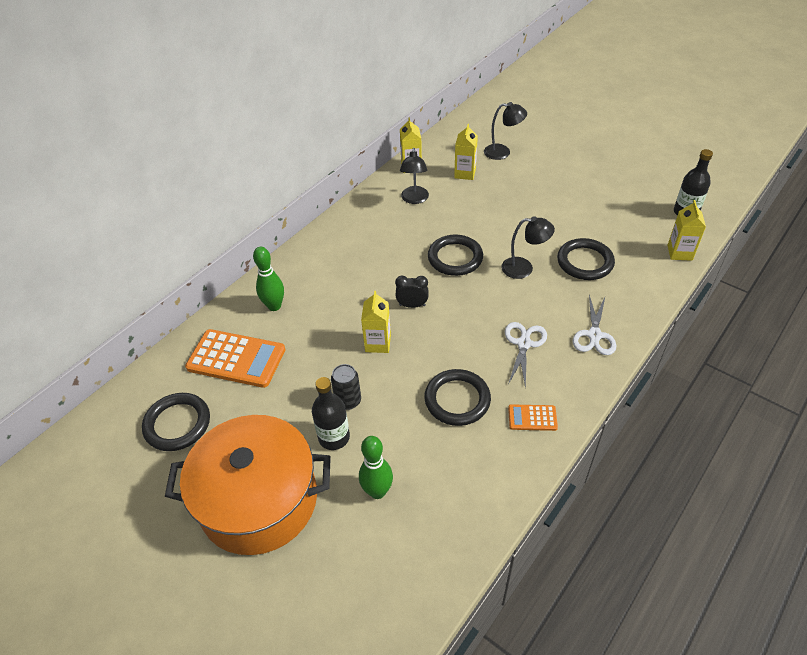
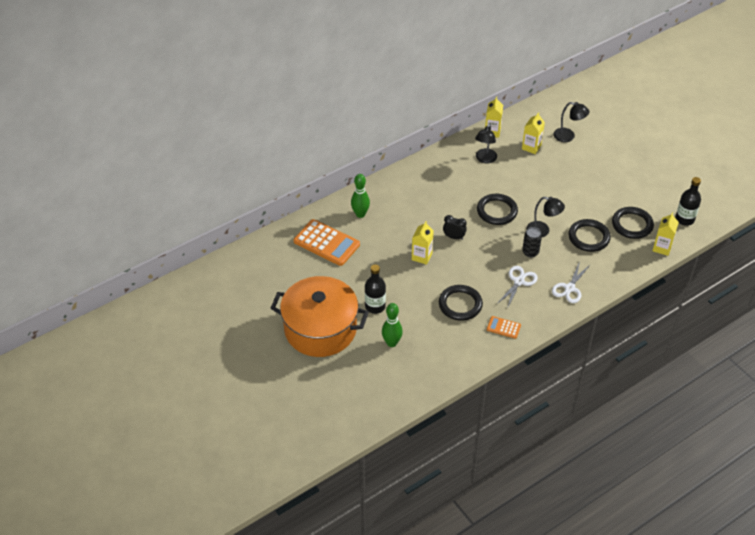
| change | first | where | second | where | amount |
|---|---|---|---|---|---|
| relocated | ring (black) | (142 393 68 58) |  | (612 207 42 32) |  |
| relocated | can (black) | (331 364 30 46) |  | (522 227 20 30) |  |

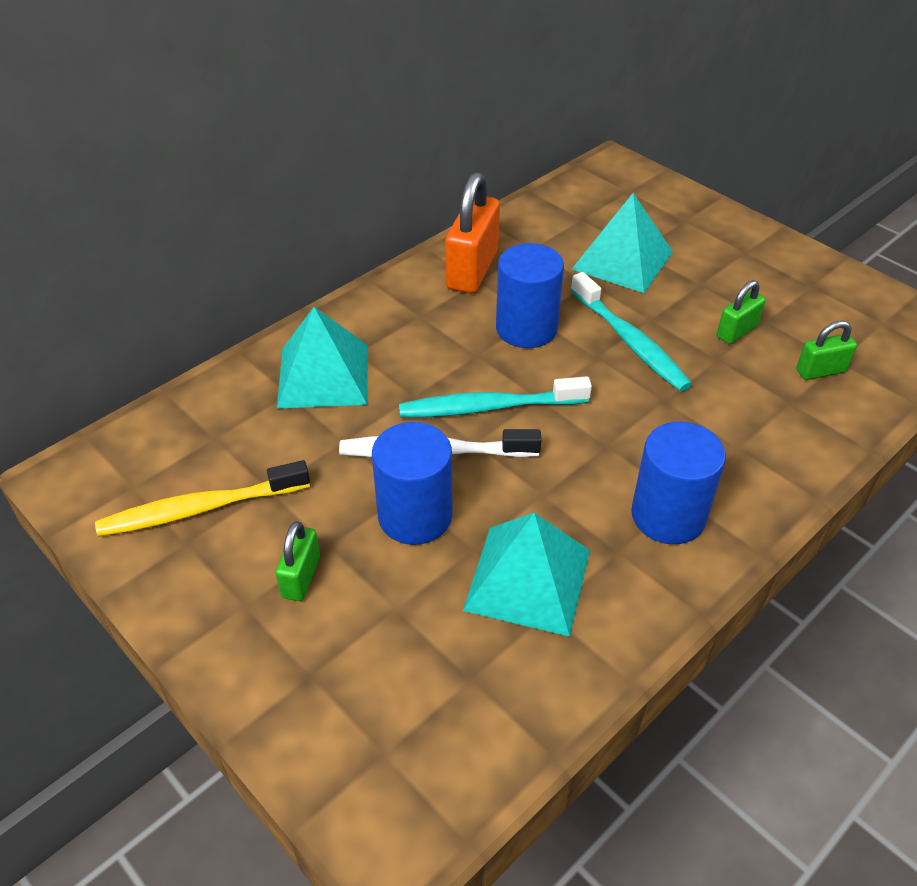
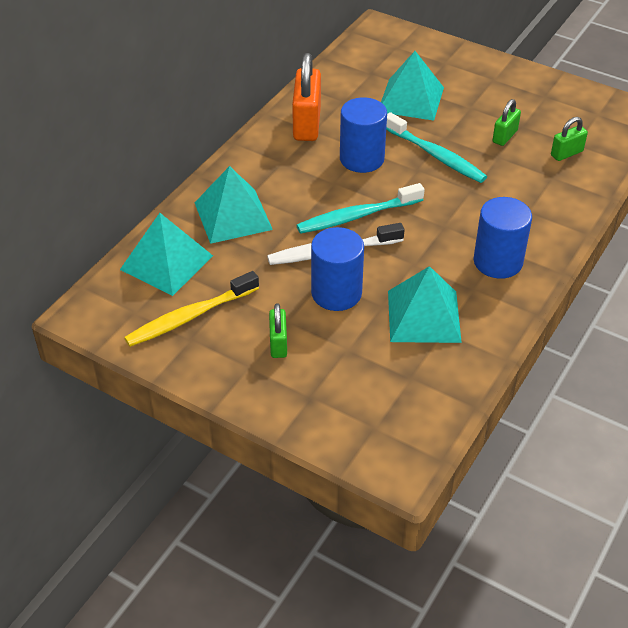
| change | first | where | second | where | amount |
|---|---|---|---|---|---|
| appeared |  |  | pyramid (turquoise) | (120 213 93 83) |  |

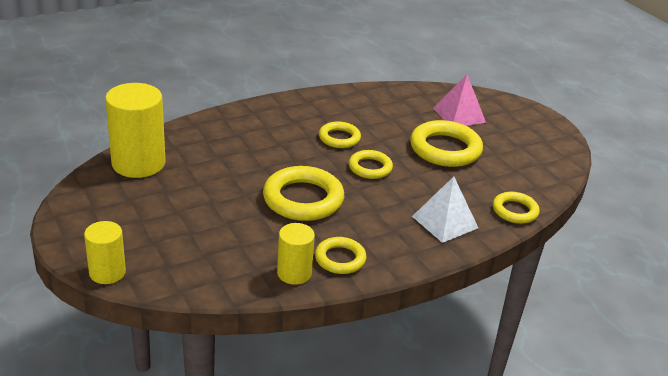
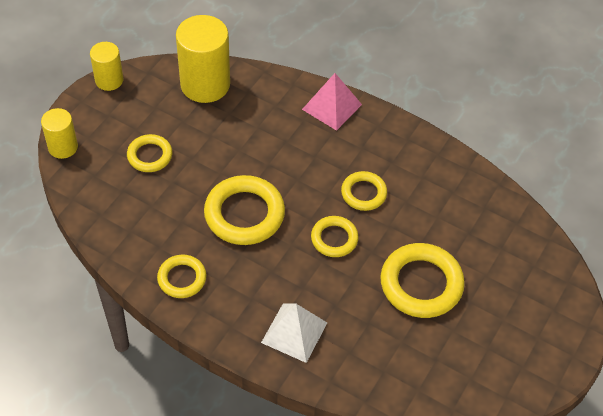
| change | first | where | second | where | amount |
|---|---|---|---|---|---|
| relocated | cylinder (yellow) | (277 223 38 62) |  | (90 42 33 49) |  |
| relocated | pyramid (pink) | (433 75 53 51) |  | (302 73 60 58) |  |
| relocated | ring (yellow) | (493 192 47 32) |  | (127 134 45 38) |  |

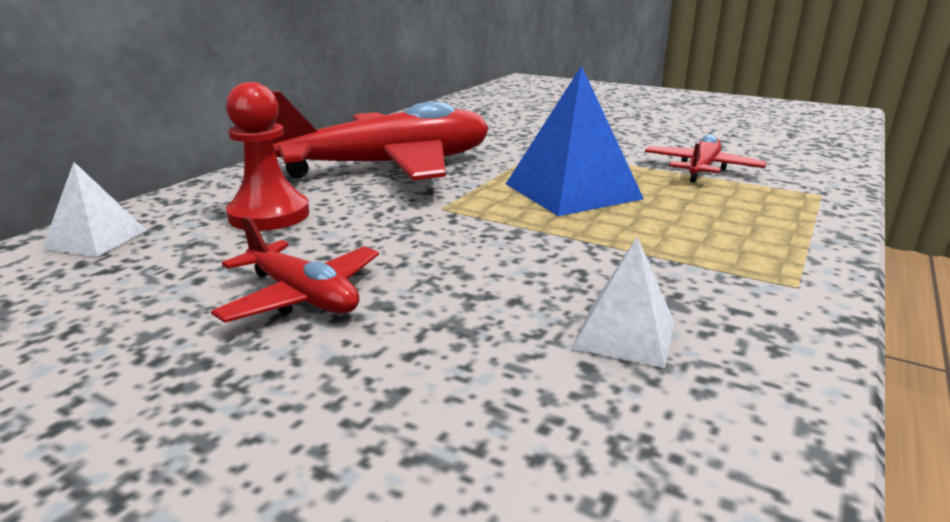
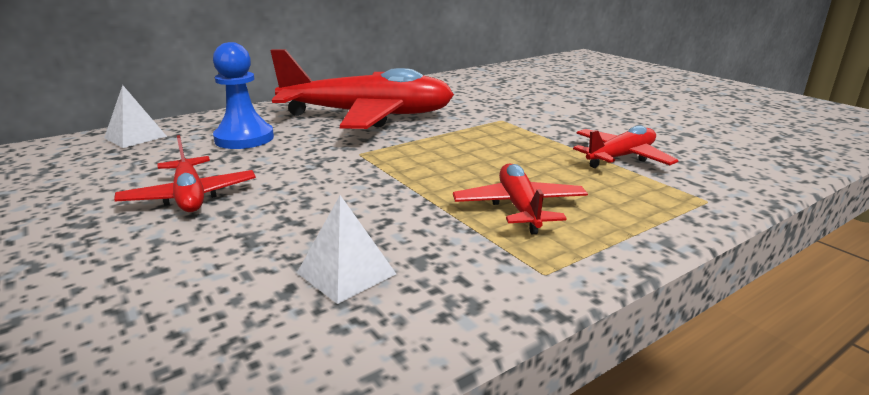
| change | first | where | second | where | amount |
|---|---|---|---|---|---|
| colour | pawn (red) | (226 82 83 149) | pawn (blue) | (213 42 61 107) |  |
| missing | pyramid (blue) | (506 65 138 151) |  |  |  |
| appeared |  |  | plane (red) | (453 163 135 71) |  |

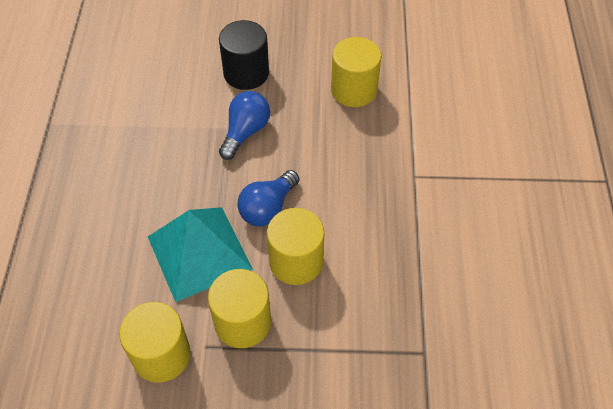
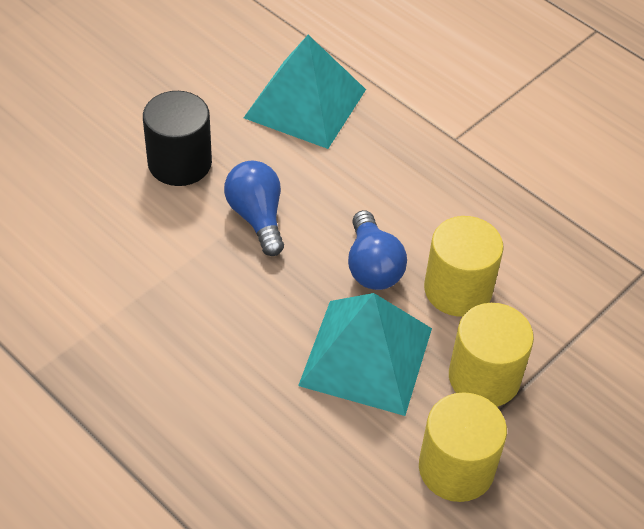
| change | first | where | second | where | amount |
|---|---|---|---|---|---|
| exchanged | cylinder (yellow) | (331 37 50 70) | pyramid (turquoise) | (244 35 122 114) |  |

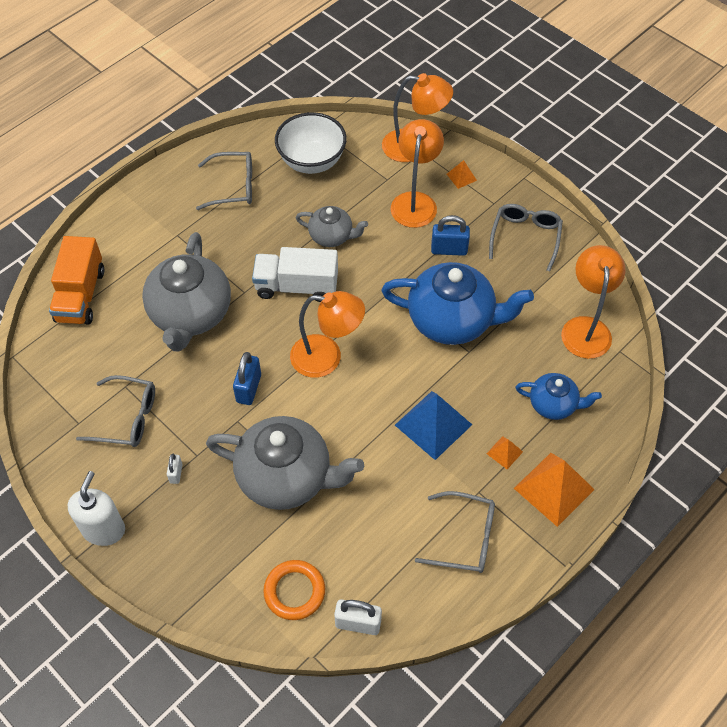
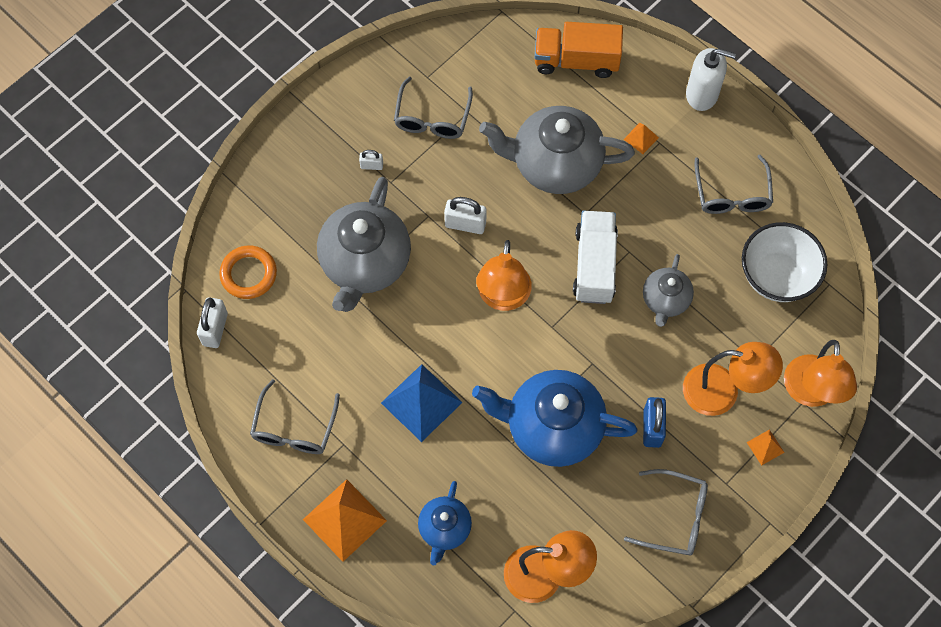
| change | first | where | second | where | amount |
|---|---|---|---|---|---|
| relocated | soap dispenser (white) | (68 471 57 75) |  | (686 48 50 63) |  |
| colour | padlock (blue) | (233 352 28 53) | padlock (white) | (444 197 43 37) |  |
| spun | teapot (blue) | (381 262 153 83) |  | (472 370 166 97) | 90 degrees clockwise |
| relocated | pyramid (orange) | (487 436 36 33) |  | (623 123 36 31) |  |

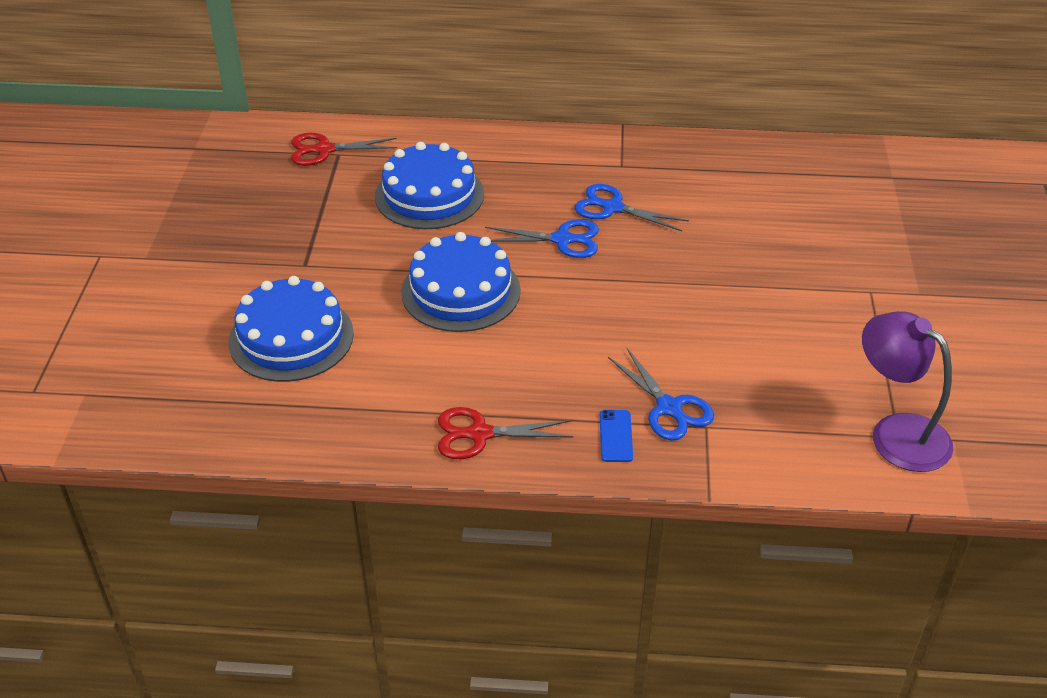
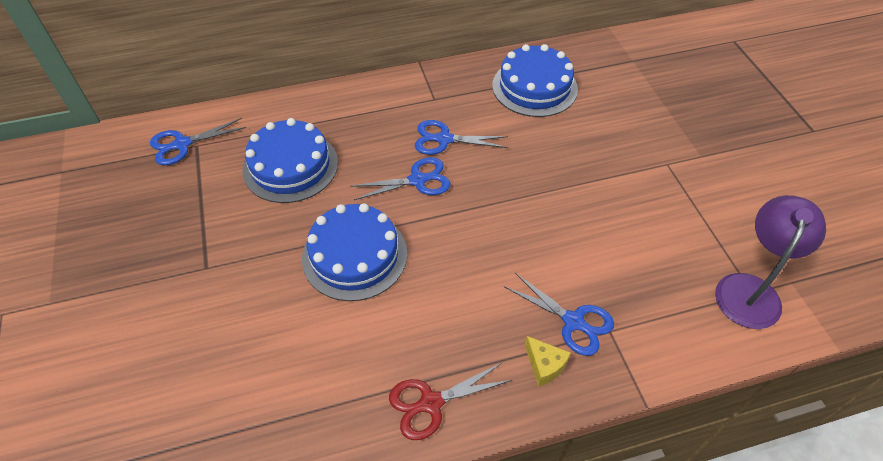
| change | first | where | second | where | amount |
|---|---|---|---|---|---|
| relocated | cake (blue) | (228 276 126 106) |  | (492 44 86 73) |  |
| colour | scissors (red) | (291 133 106 33) | scissors (blue) | (150 118 96 47) |  |
| exchanged | phone (blue) | (600 410 33 52) | cheese (yellow) | (525 336 46 51) |  |
| spun | lamp (purple) | (862 311 91 161) |  | (715 195 111 134) | 90 degrees clockwise |

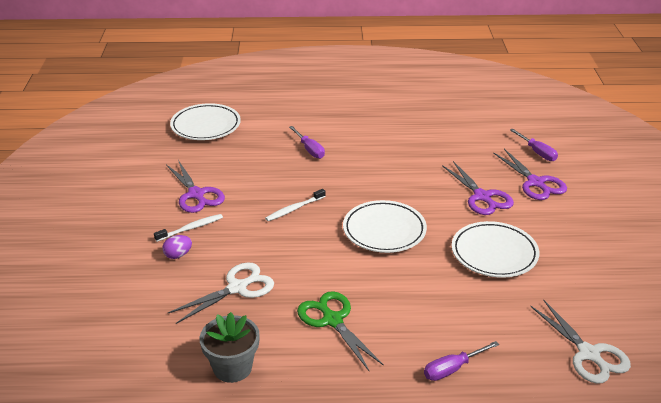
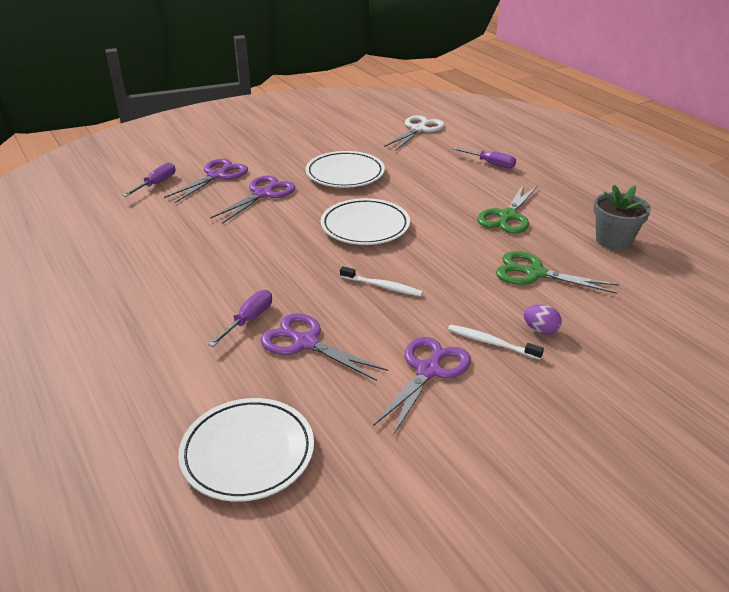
| change | first | where | second | where | amount |
|---|---|---|---|---|---|
| colour | scissors (white) | (168 262 106 62) | scissors (green) | (496 251 123 43) |  |
| appeared |  |  | scissors (purple) | (260 313 128 68) |  |

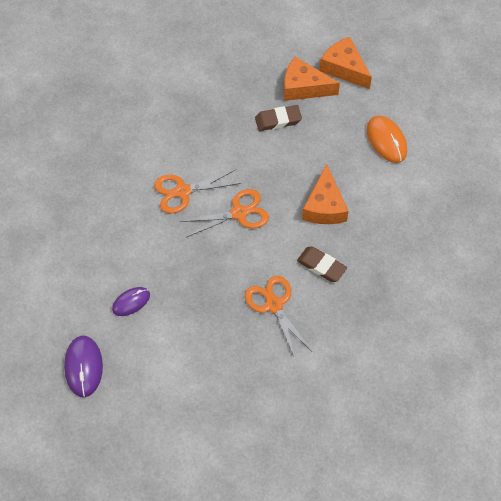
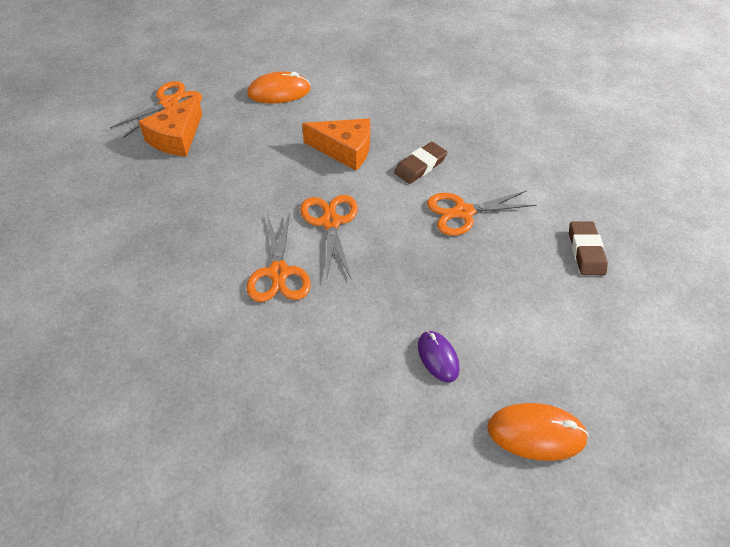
| change | first | where | second | where | amount |
|---|---|---|---|---|---|
| colour | mouse (purple) | (64 335 39 62) | mouse (orange) | (487 403 102 58) |  |
| relocated | eraser (brown) | (255 105 47 26) |  | (569 222 39 53) |  |
| exchanged | cheese (orange) | (320 37 52 52) | scissors (orange) | (110 81 92 57) |  |

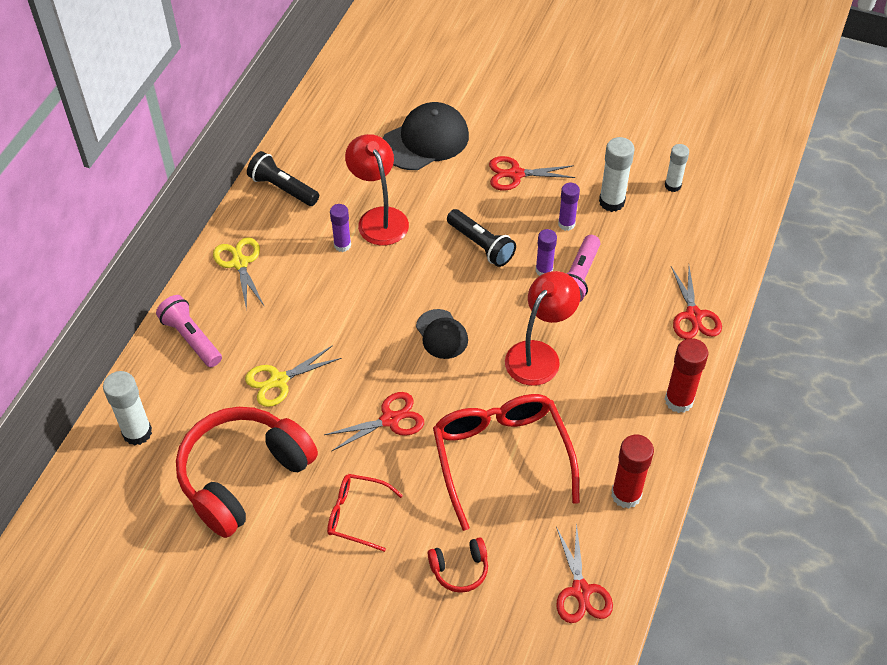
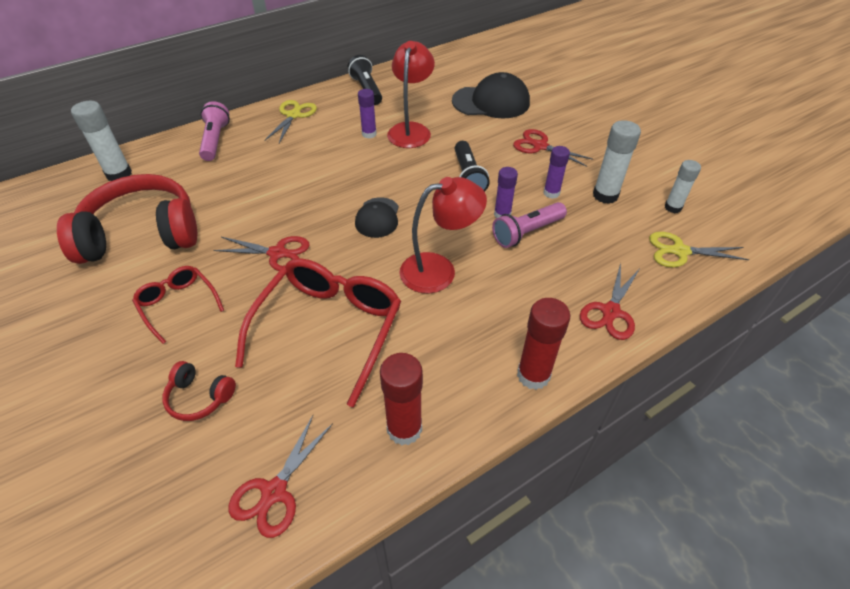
| change | first | where | second | where | amount |
|---|---|---|---|---|---|
| relocated | scissors (yellow) | (245 345 97 62) |  | (649 232 101 36) |  |

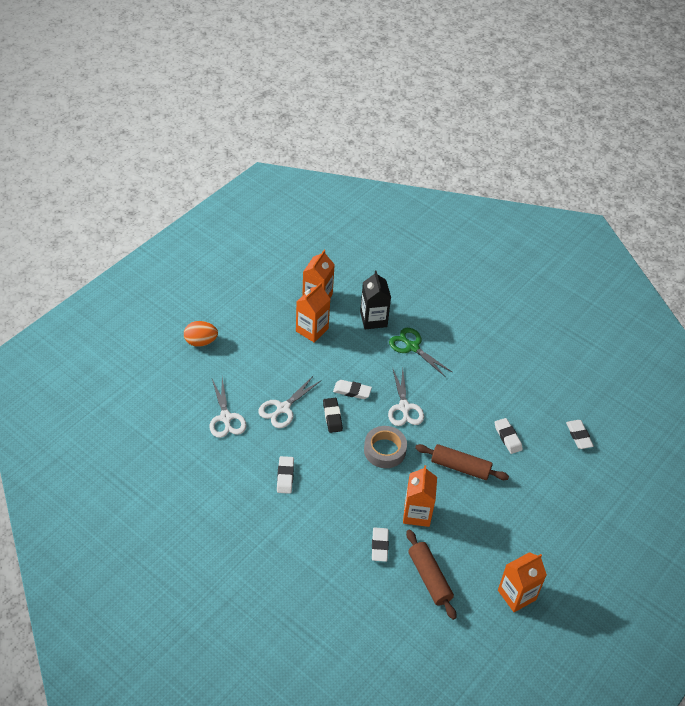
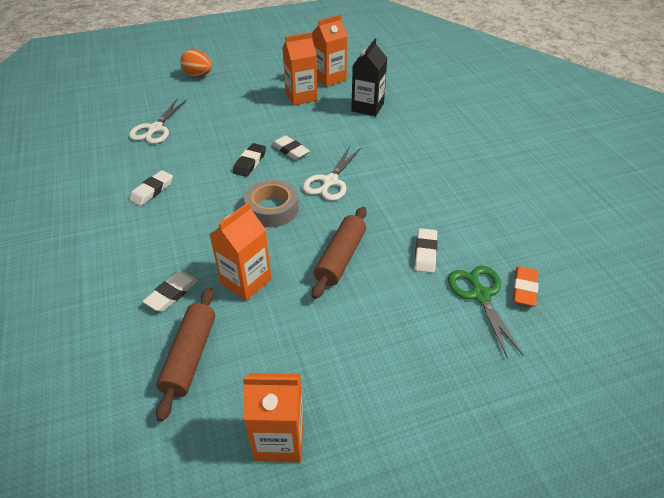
| change | first | where | second | where | amount |
|---|---|---|---|---|---|
| missing | scissors (white) | (259 375 62 53) |  |  |  |
| relocated | scissors (green) | (389 328 63 49) |  | (448 266 76 93) |  |
| spun | rolling pin (brown) | (415 444 94 36) |  | (312 207 55 92) | 60 degrees clockwise |
| colour | eraser (white) | (566 420 28 29) | eraser (orange) | (513 266 26 41) |  |

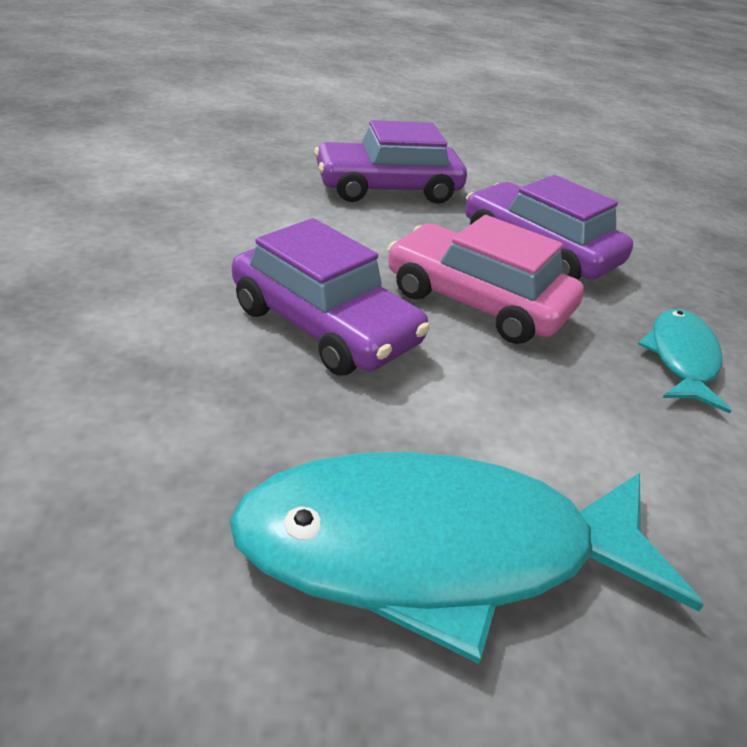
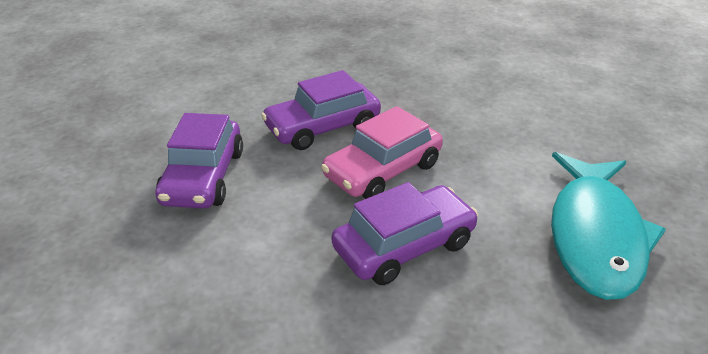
| change | first | where | second | where | amount |
|---|---|---|---|---|---|
| missing | fish (turquoise) | (638 309 93 105) |  |  |  |

